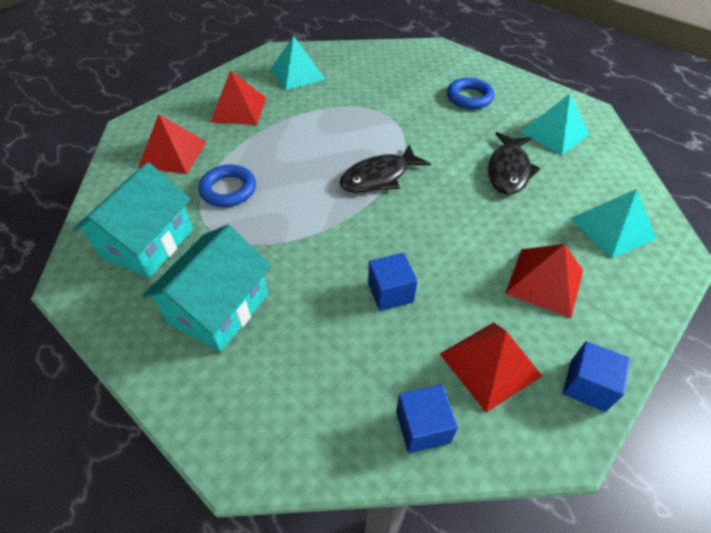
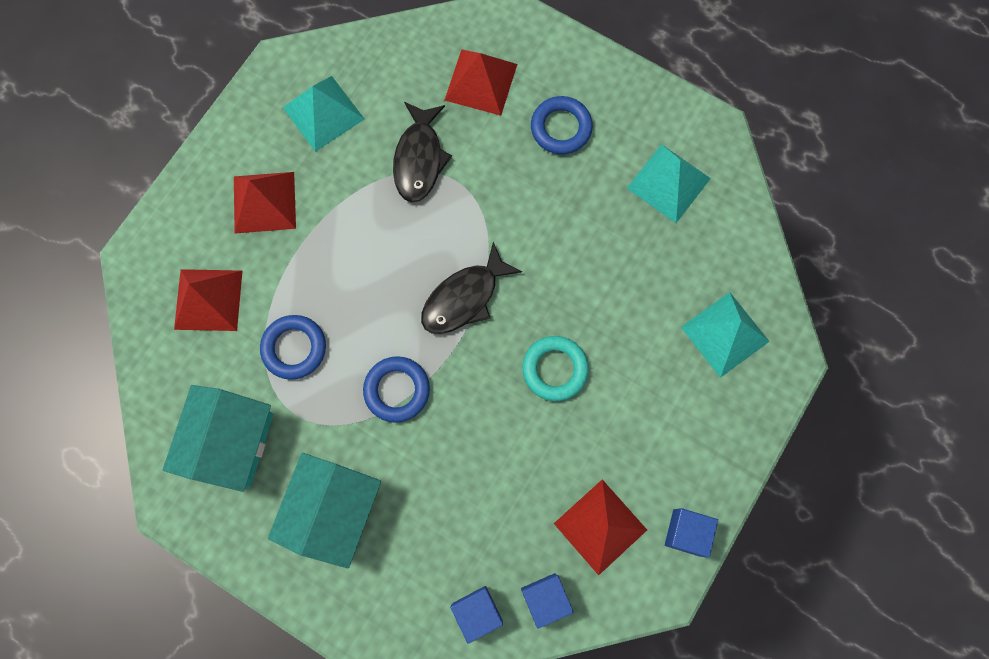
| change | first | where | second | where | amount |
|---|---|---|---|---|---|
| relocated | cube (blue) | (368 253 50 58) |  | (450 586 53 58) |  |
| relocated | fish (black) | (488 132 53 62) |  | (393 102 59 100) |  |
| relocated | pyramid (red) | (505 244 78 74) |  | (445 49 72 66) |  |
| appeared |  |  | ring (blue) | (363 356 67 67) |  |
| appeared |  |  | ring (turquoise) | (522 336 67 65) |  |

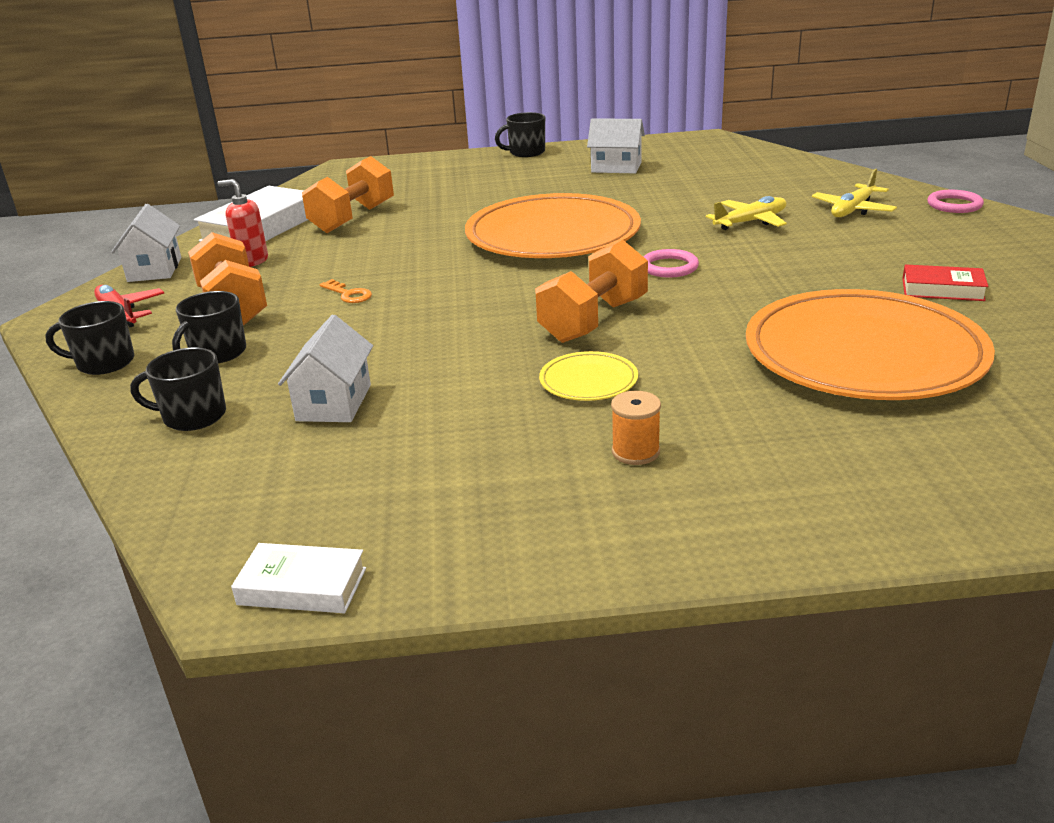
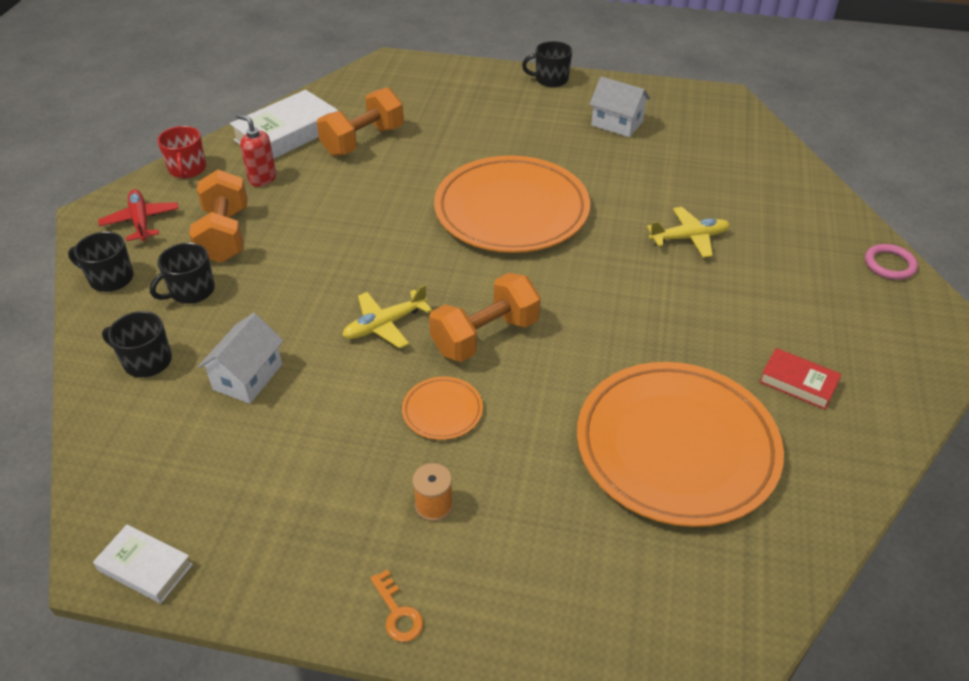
| change | first | where | second | where | amount |
|---|---|---|---|---|---|
| exchanged | house (white) | (111 204 70 78) | mug (red) | (157 126 49 53) |  |
| relocated | key (orange) | (320 279 52 24) |  | (370 569 54 73) |  |
| colour | plate (yellow) | (539 351 99 50) | plate (orange) | (402 377 81 63) |  |
| missing | ring (pink) | (644 249 55 29) |  |  |  |
| relocated | plane (yellow) | (812 169 85 48) |  | (342 285 90 63) |  |

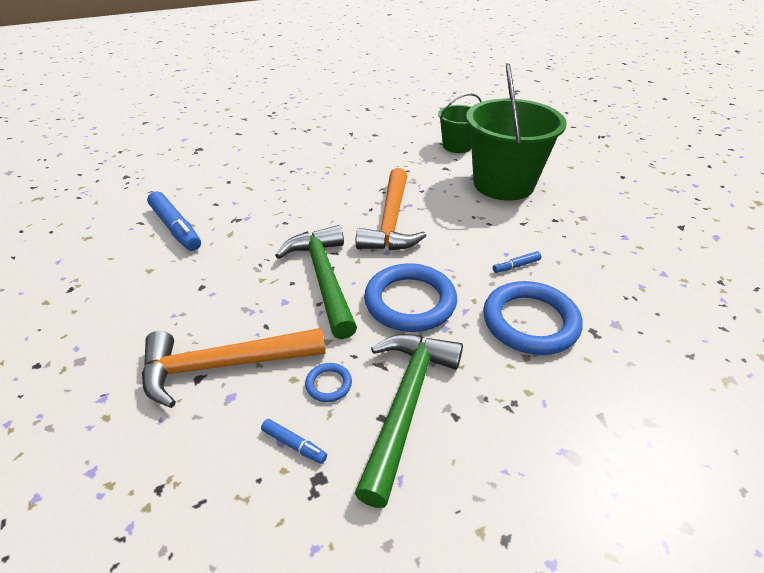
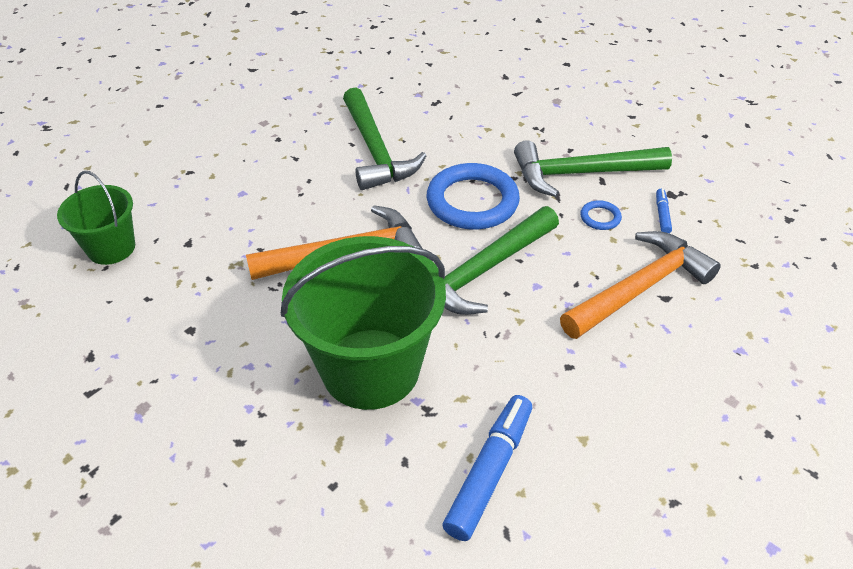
| change | first | where | second | where | amount |
|---|---|---|---|---|---|
| spun | hammer (orange) | (142 328 183 80) |  | (560 231 161 108) | 90 degrees counterclockwise |
| relocated | bucket (green) | (466 63 101 138) |  | (281 236 165 174) |  |
| missing | ring (blue) | (483 281 99 74) |  |  |  |
| exchanged | marker (blue) | (493 251 48 22) | hammer (green) | (343 87 84 103) |  |

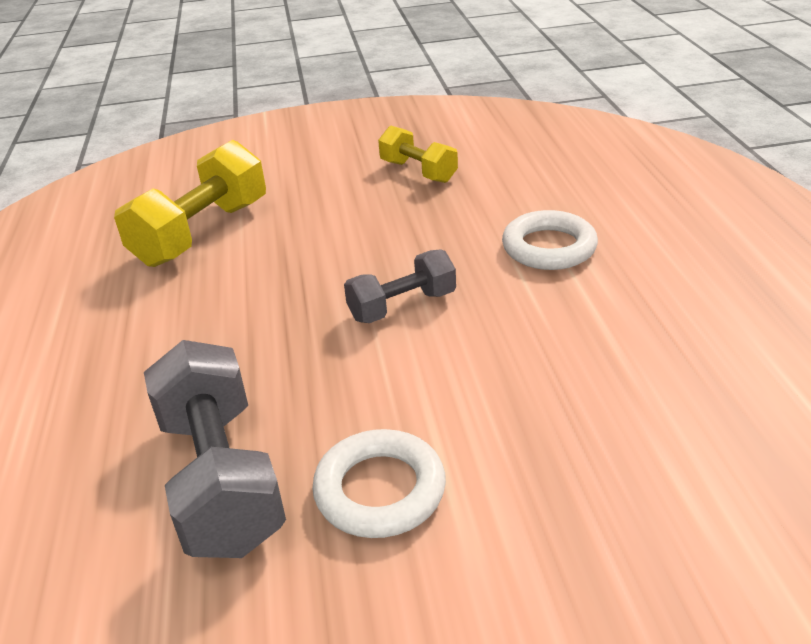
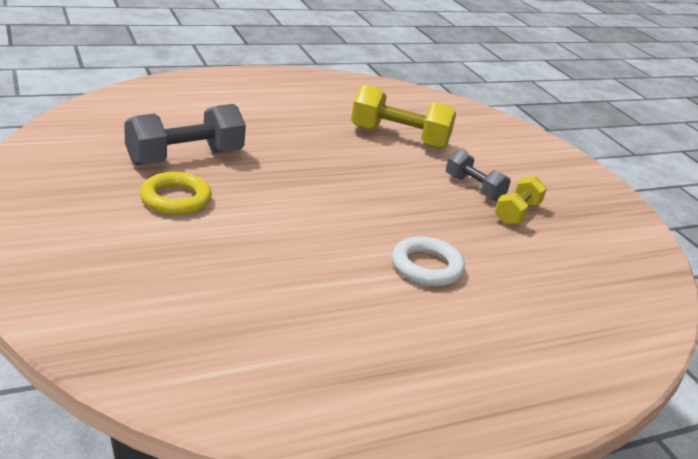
| change | first | where | second | where | amount |
|---|---|---|---|---|---|
| colour | ring (white) | (312 429 134 109) | ring (yellow) | (140 172 72 43) |  |
| relocated | dumbbell (grey) | (344 249 112 74) |  | (446 149 65 52) |  |

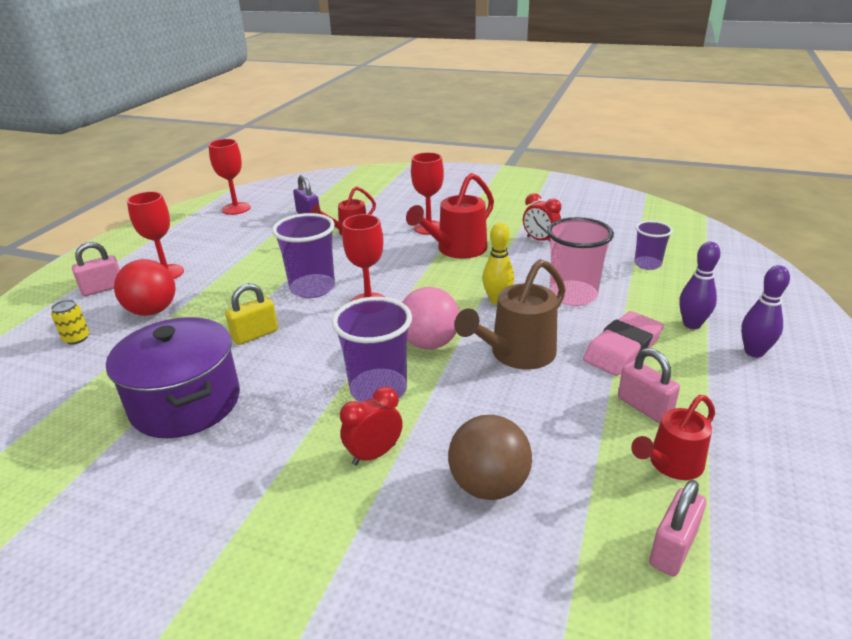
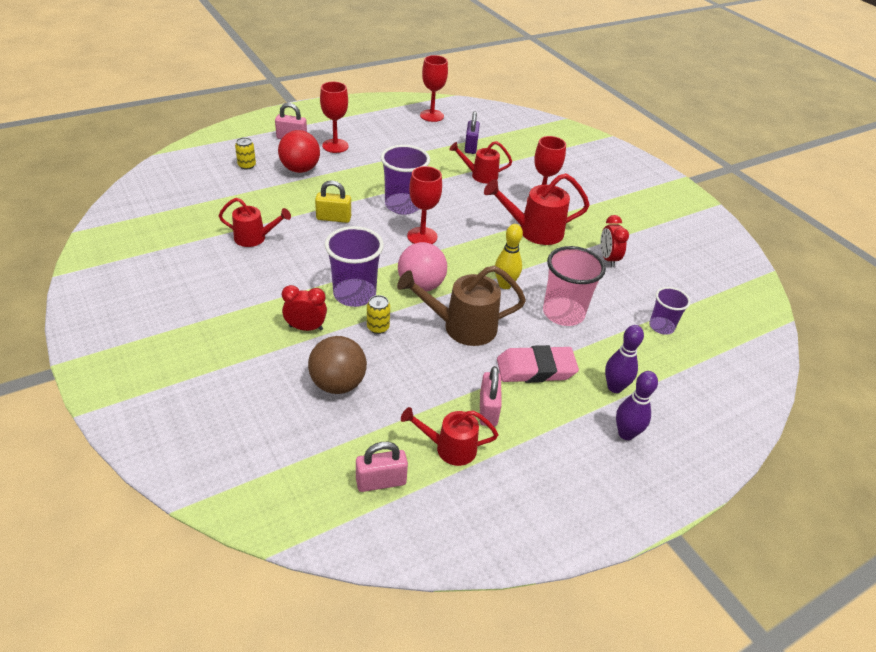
| change | first | where | second | where | amount |
|---|---|---|---|---|---|
| exchanged | pot (purple) | (106 317 134 121) | watering can (red) | (219 198 72 49) |  |
| appeared |  |  | can (yellow) | (367 295 23 39) |  |

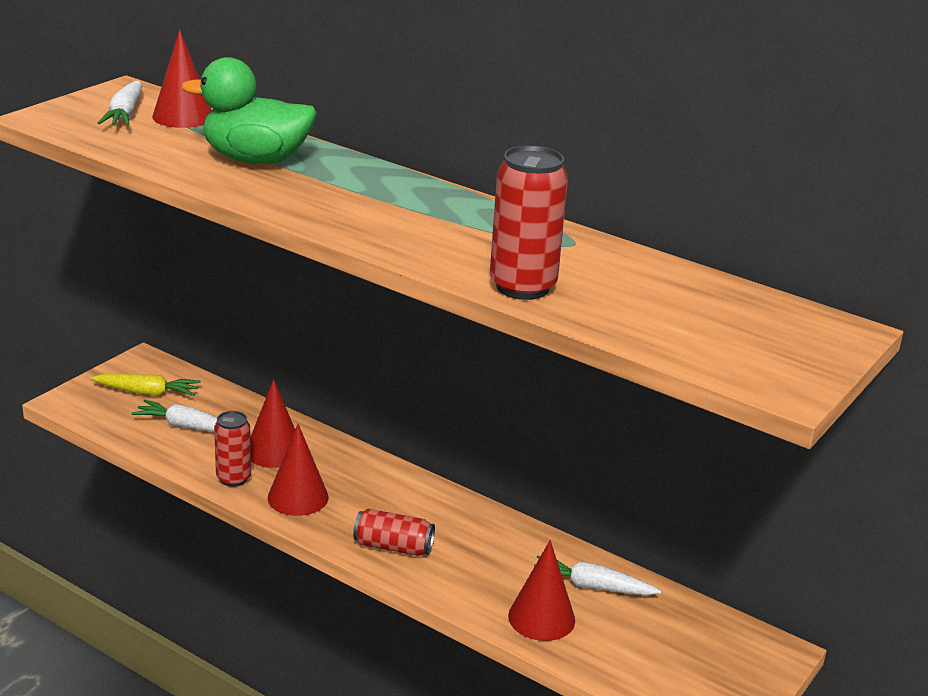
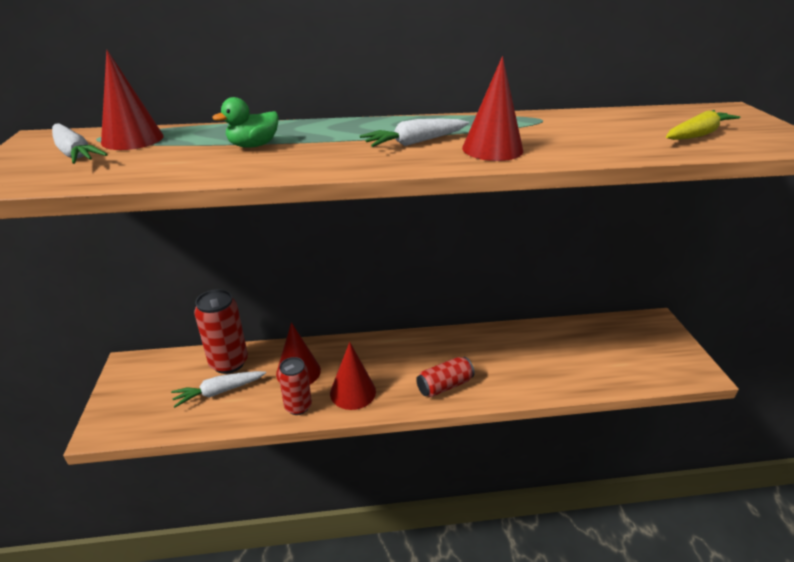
| change | first | where | second | where | amount |
|---|---|---|---|---|---|
| relocated | carrot (yellow) | (90 374 110 22) |  | (666 110 74 30) |  |
| size | duck (green) | (181 57 136 107) |  | (212 97 67 51) | x0.53 |
| relocated | can (red) | (490 145 78 155) |  | (194 289 54 85) |  |
| relocated | cone (red) | (508 540 67 101) |  | (462 56 61 105) |  |
| relocated | carrot (white) | (534 555 127 40) |  | (360 119 109 28) |  |

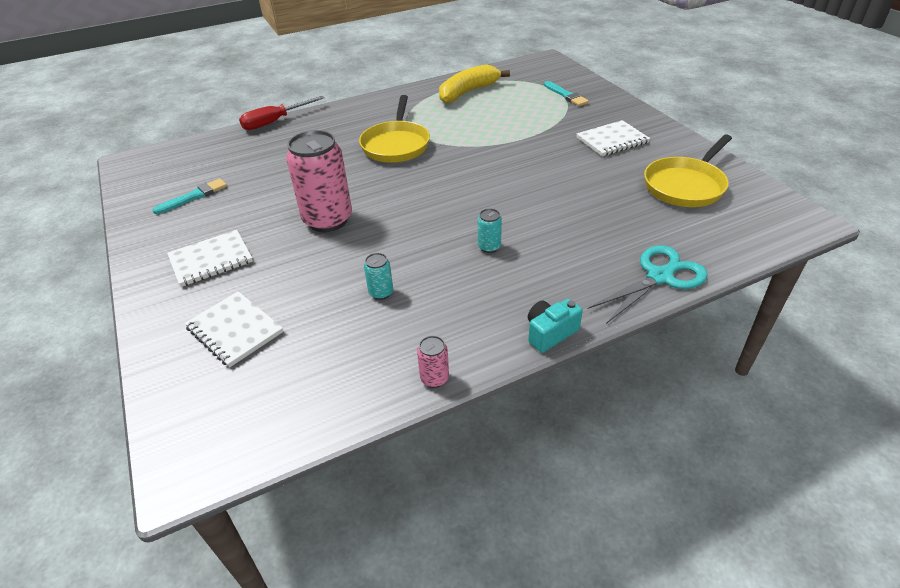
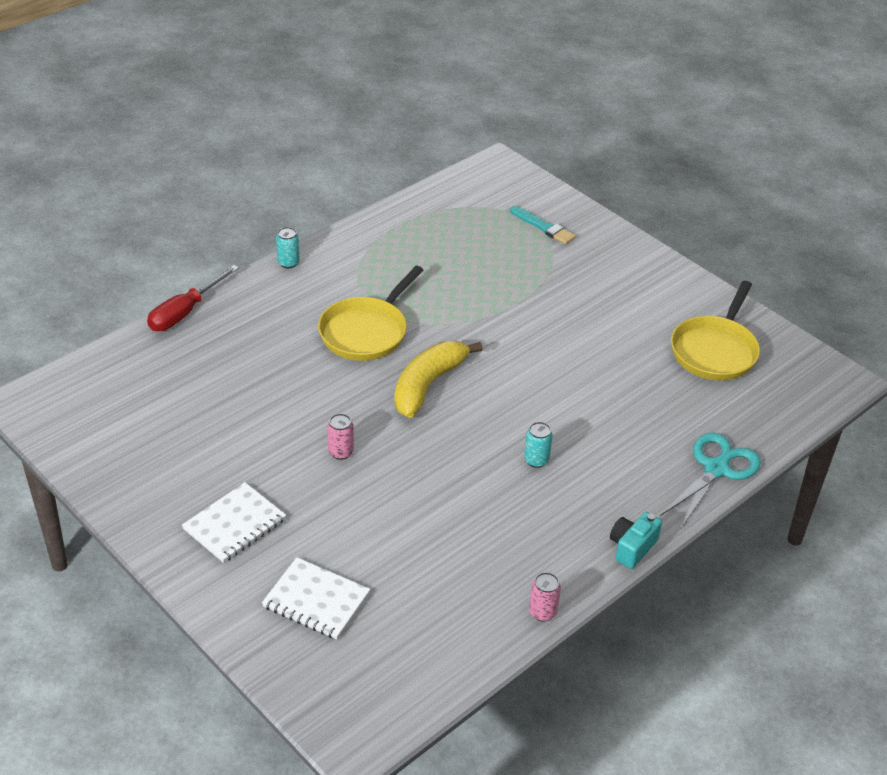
| change | first | where | second | where | amount |
|---|---|---|---|---|---|
| missing | brush (turquoise) | (152 178 75 36) |  |  |  |
| size | can (pink) | (286 130 66 102) |  | (327 414 27 46) | x0.43 |
| spun | pan (yellow) | (359 95 71 68) |  | (318 266 105 95) | 45 degrees clockwise |
| relocated | can (turquoise) | (364 253 29 47) |  | (276 227 23 41) |  |
| relocated | banana (yellow) | (439 65 71 38) |  | (394 341 89 77) |  |
| missing | notebook (white) | (576 120 74 36) |  |  |  |

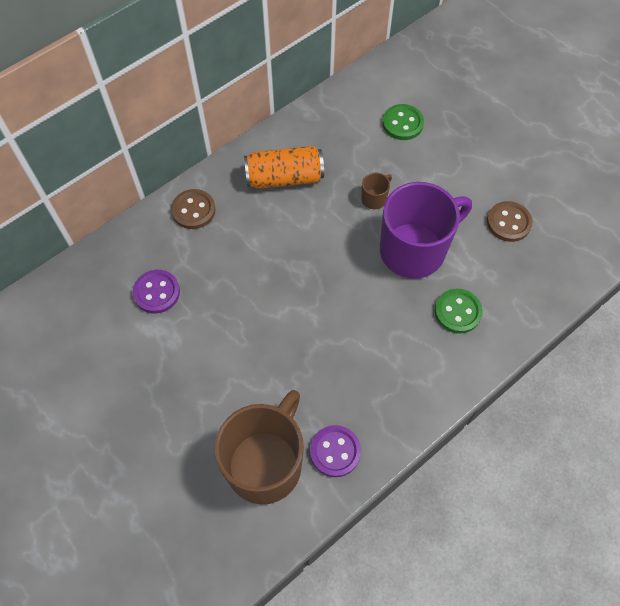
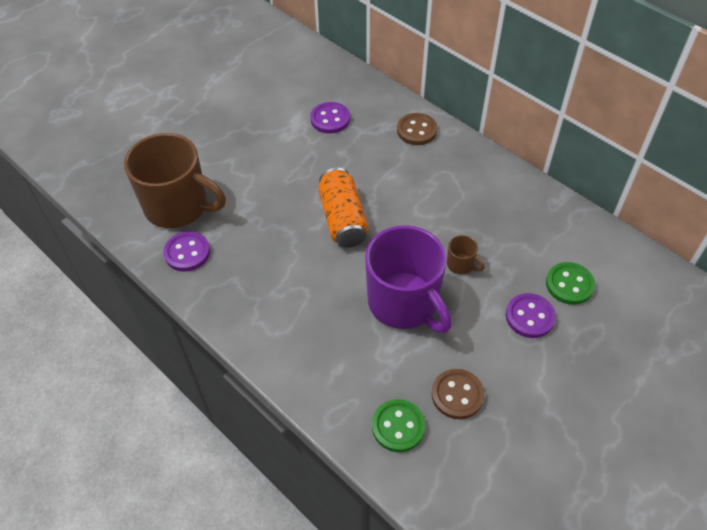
| change | first | where | second | where | amount |
|---|---|---|---|---|---|
| relocated | can (orange) | (244 146 80 43) |  | (318 168 51 80) |  |
| relocated | button (green) | (435 289 48 45) |  | (372 399 54 53) |  |
| appeared |  |  | button (purple) | (506 293 50 45) |  |

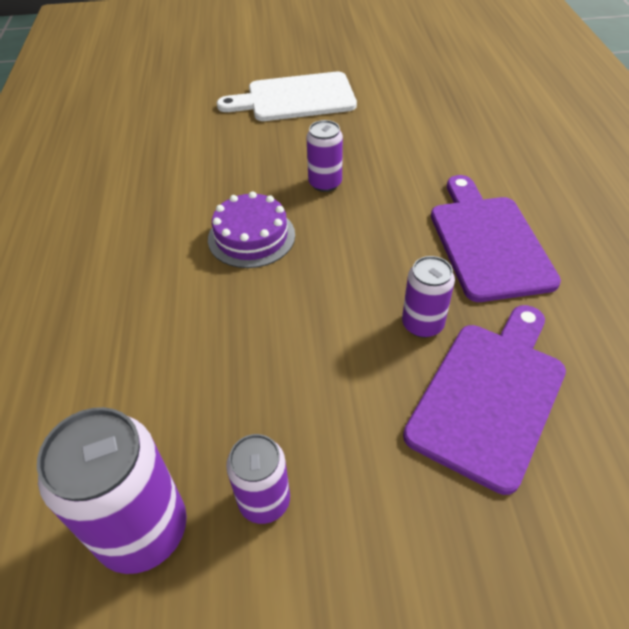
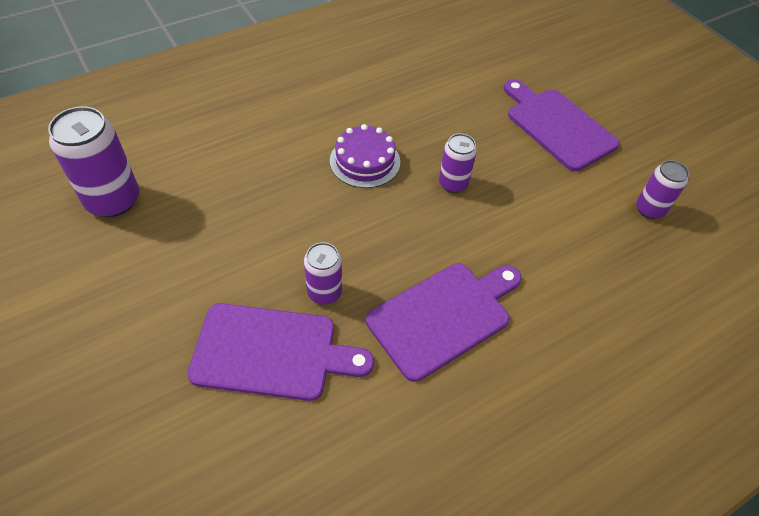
| change | first | where | second | where | amount |
|---|---|---|---|---|---|
| colour | cutting board (white) | (217 72 140 49) | cutting board (purple) | (504 79 116 92) |  |
| relocated | can (purple) | (226 434 64 90) |  | (636 160 53 59) |  |

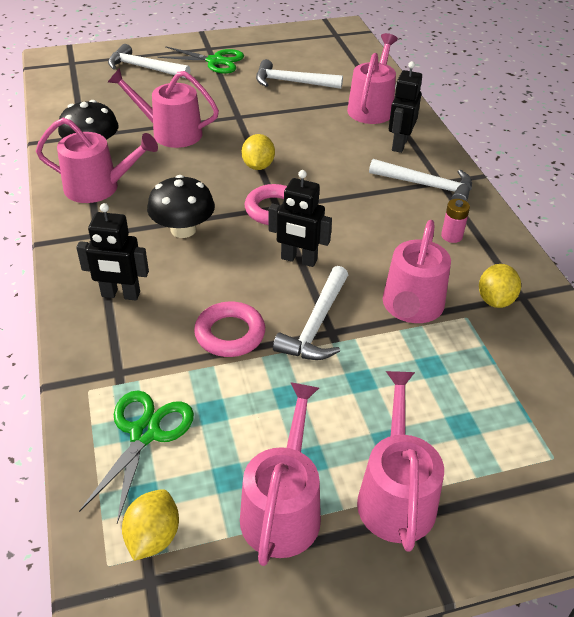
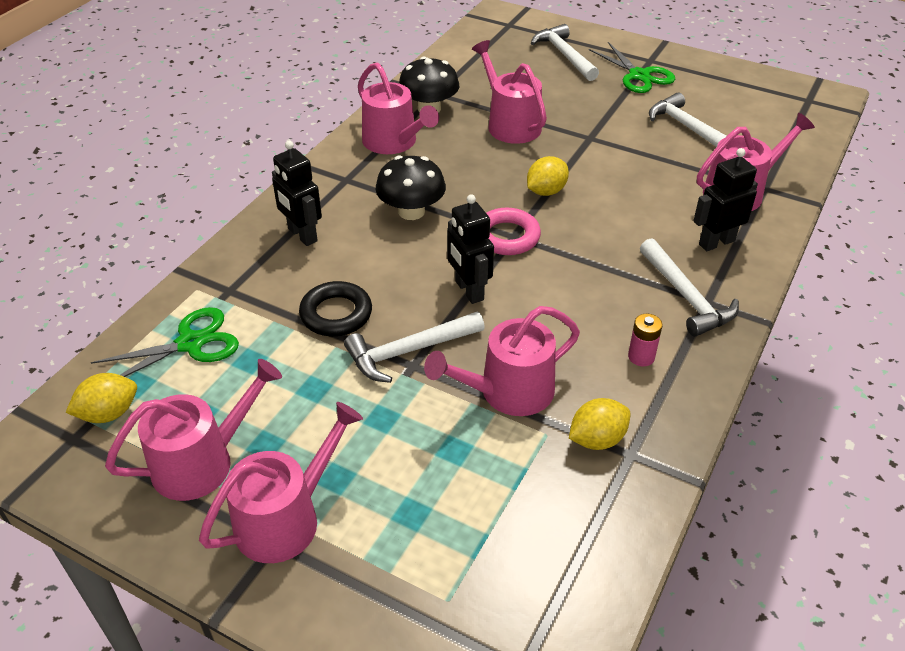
| change | first | where | second | where | amount |
|---|---|---|---|---|---|
| colour | ring (pink) | (194 301 71 56) | ring (black) | (299 281 73 55) |  |

